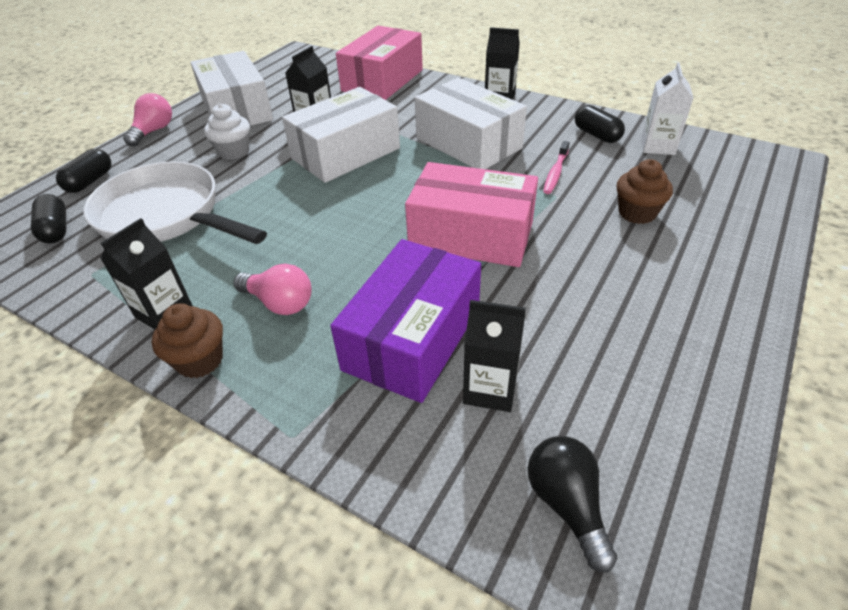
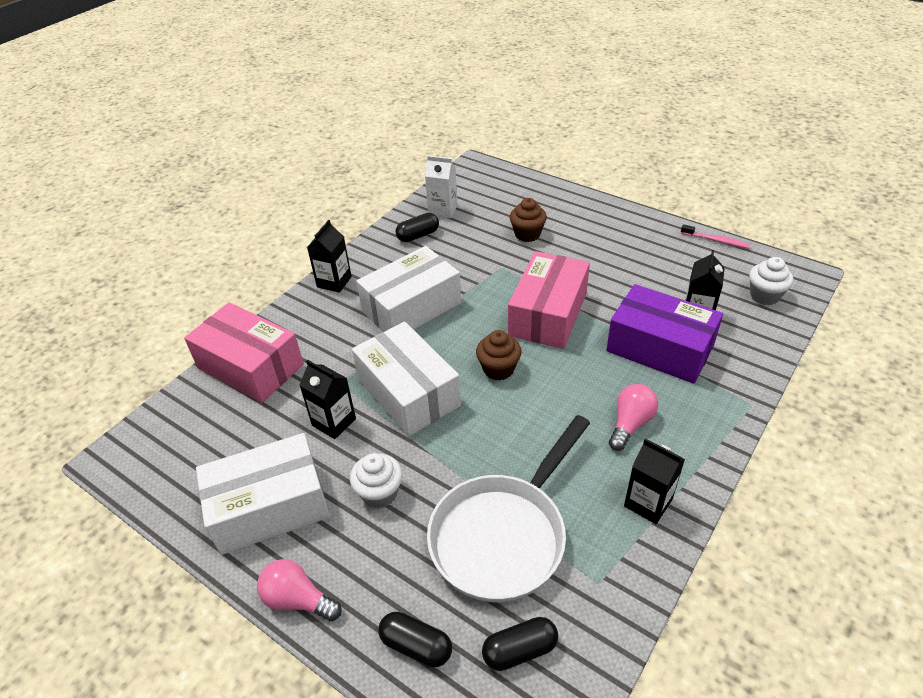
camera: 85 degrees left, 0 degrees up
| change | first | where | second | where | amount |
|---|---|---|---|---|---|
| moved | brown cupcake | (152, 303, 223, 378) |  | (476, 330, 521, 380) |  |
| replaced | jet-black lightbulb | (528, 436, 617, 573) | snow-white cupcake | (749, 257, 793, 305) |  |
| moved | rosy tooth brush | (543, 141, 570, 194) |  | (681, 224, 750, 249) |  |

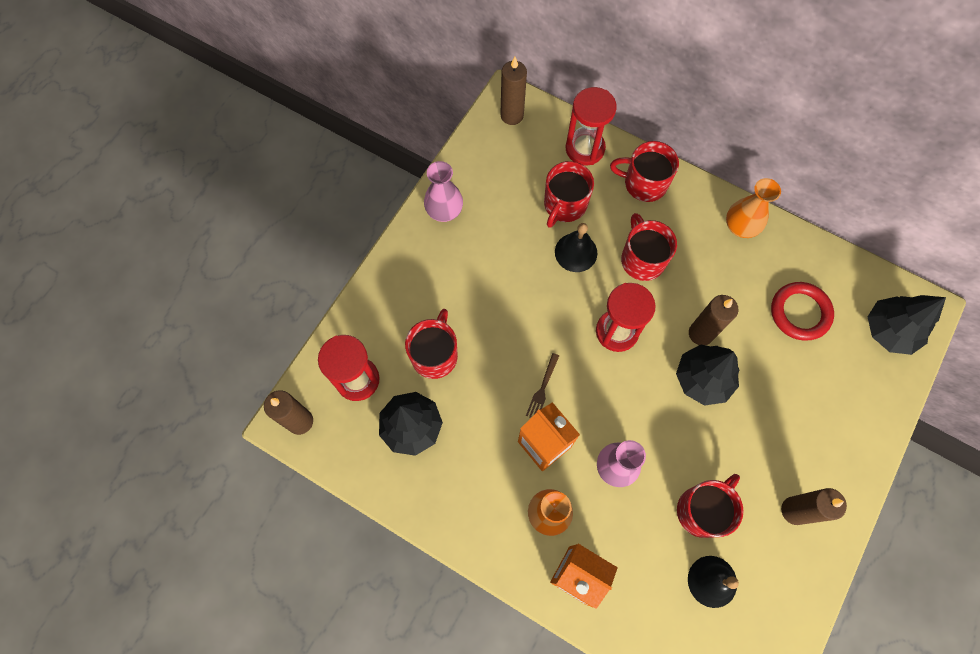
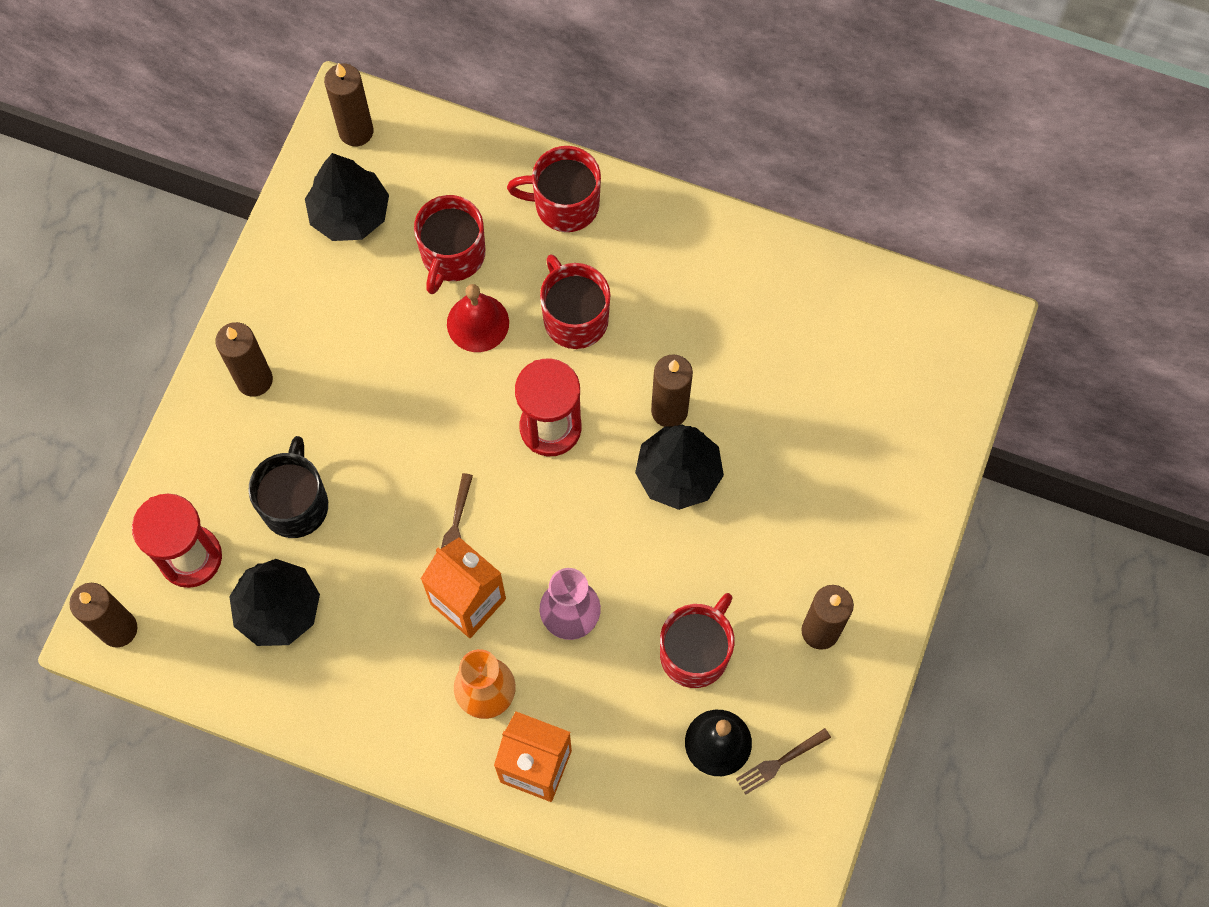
camera: 10 degrees left, 0 degrees up
| change | first | where | second | where | amount |
|---|---|---|---|---|---|
| recoloured | crimson tea mug | (405, 309, 458, 379) | jet-black tea mug | (248, 436, 328, 538) |  |
| removed | rosy flower vase | (424, 161, 463, 222) |  |  |  |
| recoloured | jet-black bell | (555, 223, 597, 272) | crimson bell | (447, 284, 509, 352) |  |
| removed | crimson hourglass | (566, 87, 617, 165) |  |  |  |
| removed | bright orange flower vase | (726, 178, 781, 238) |  |  |  |
| removed | crimson hoop | (771, 282, 834, 341) |  |  |  |
| moved | jet-black fir tree | (868, 295, 946, 355) |  | (305, 153, 389, 241) |  |
| added |  |  | brown pillar candle | (215, 322, 273, 397) |  |
| added |  |  | brown dinner fork | (736, 728, 831, 795) |  |

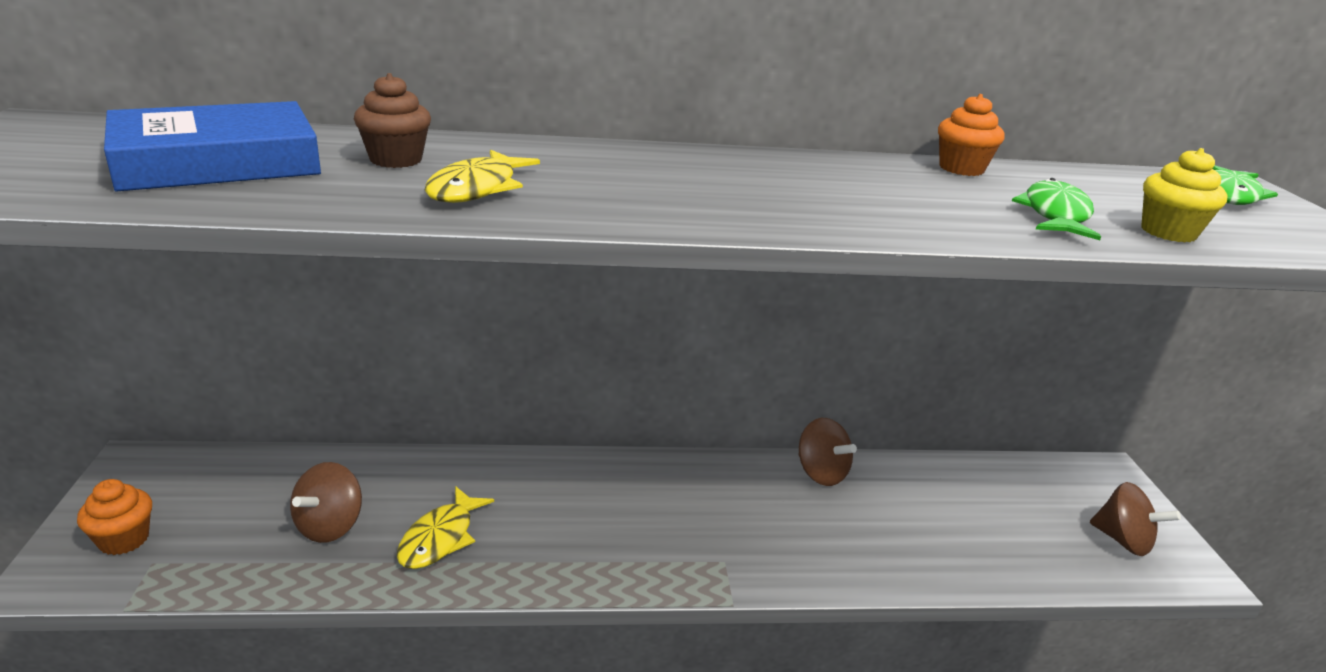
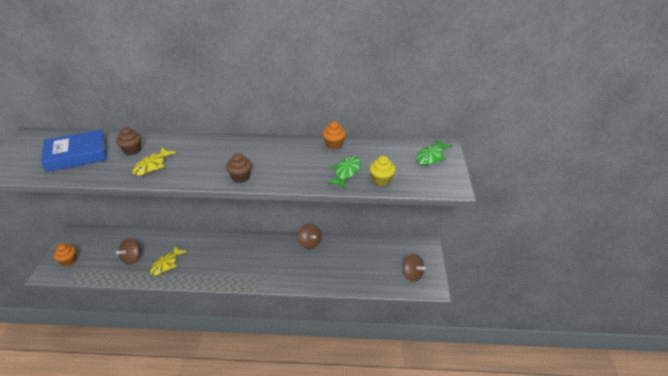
camera: 10 degrees right, 10 degrees up
| change | first | where | second | where | amount |
|---|---|---|---|---|---|
| added |  |  | brown cupcake | (226, 153, 252, 183) |  |

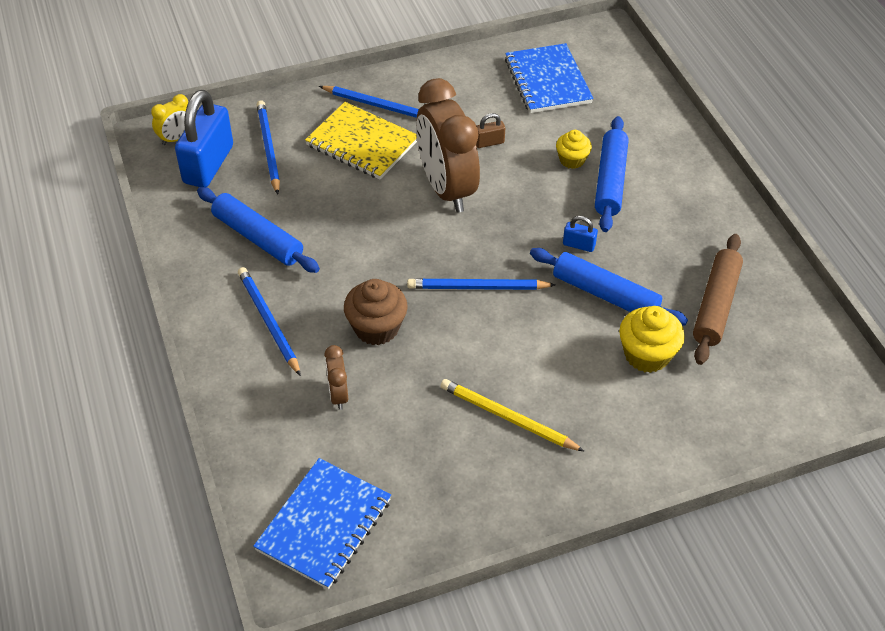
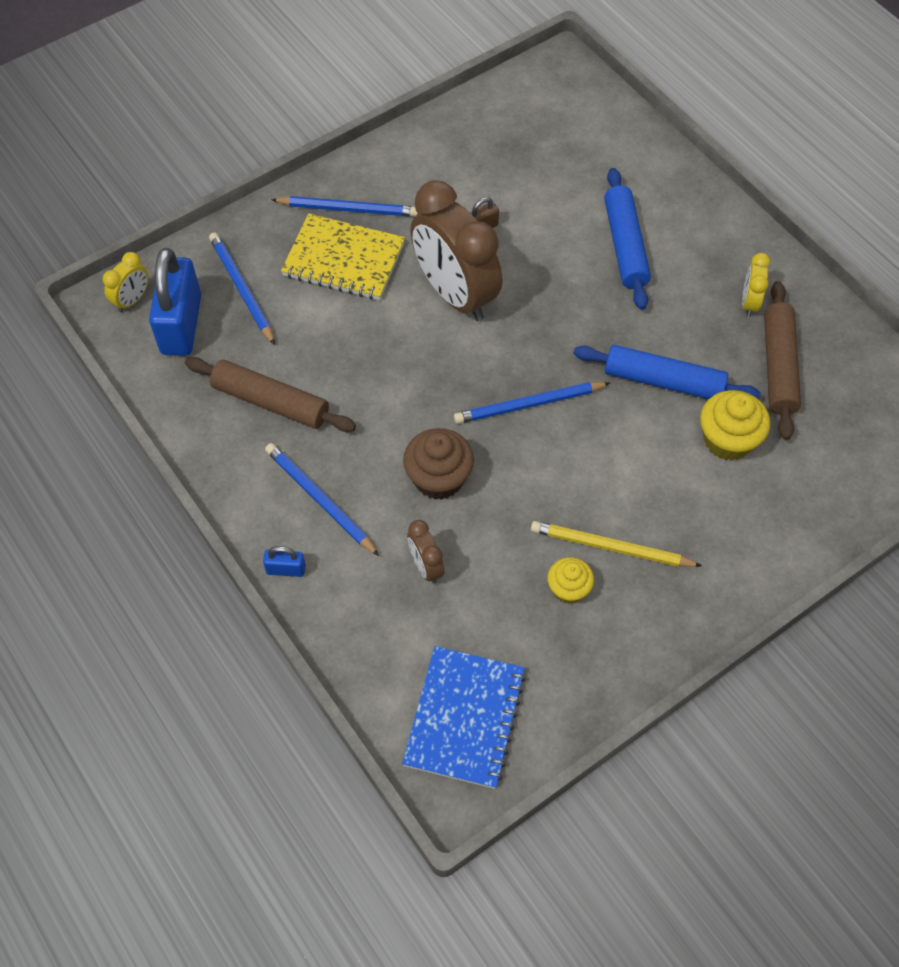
camera: 15 degrees left, 10 degrees up
| change | first | where | second | where | amount |
|---|---|---|---|---|---|
| recoloured | blue dough roller | (197, 187, 320, 273) | brown dough roller | (185, 357, 356, 432) |  |
| removed | blue notebook | (505, 43, 593, 113) |  |  |  |
| moved | bright yellow cupcake | (556, 130, 592, 169) |  | (547, 557, 594, 604) |  |
| moved | blue lock | (563, 216, 598, 252) |  | (263, 546, 306, 577) |  |
| added |  |  | bright yellow alarm clock | (742, 253, 770, 317) |  |

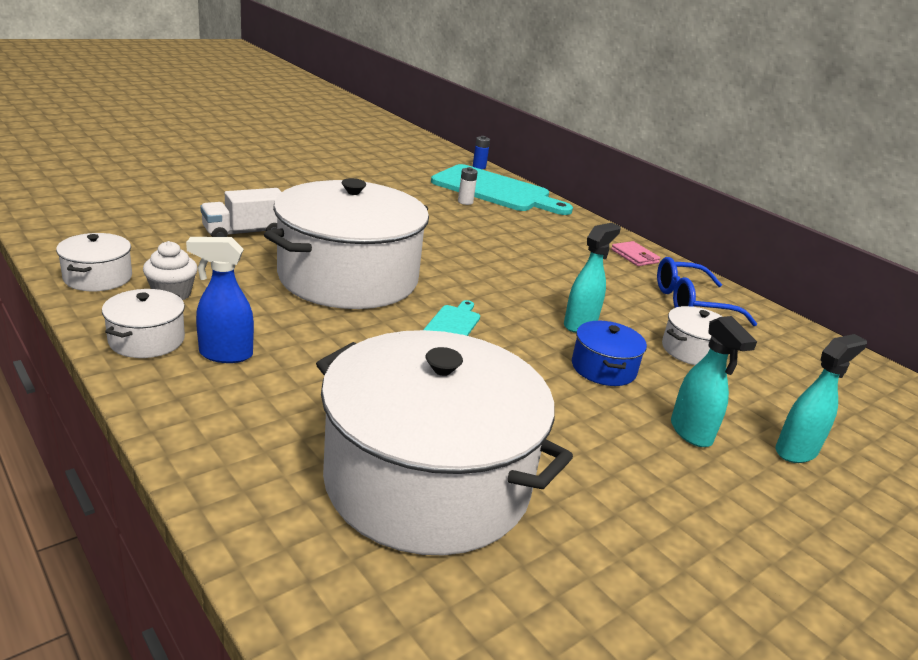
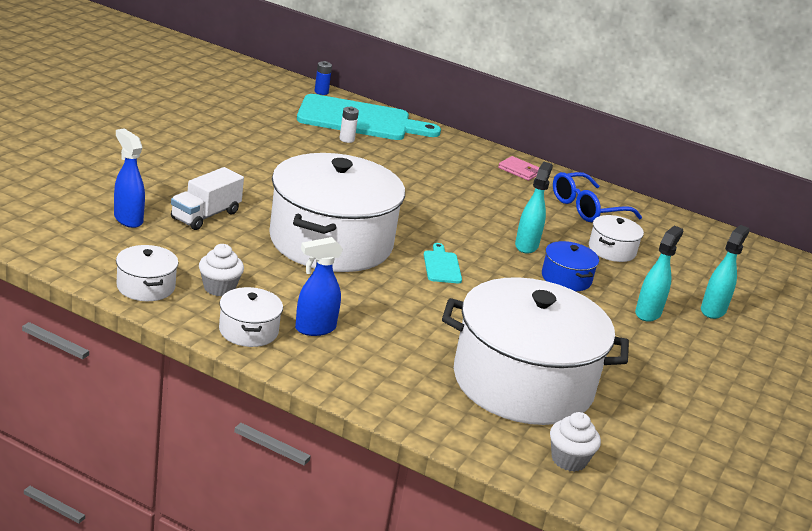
camera: 25 degrees left, 0 degrees up
| change | first | where | second | where | amount |
|---|---|---|---|---|---|
| turned | turquoise sprayer | (671, 316, 757, 447) |  | (635, 226, 683, 322) | 105 degrees counterclockwise |
| added |  |  | blue sprayer | (114, 128, 145, 228) |  |
| added |  |  | snow-white cupcake | (550, 412, 601, 472) |  |

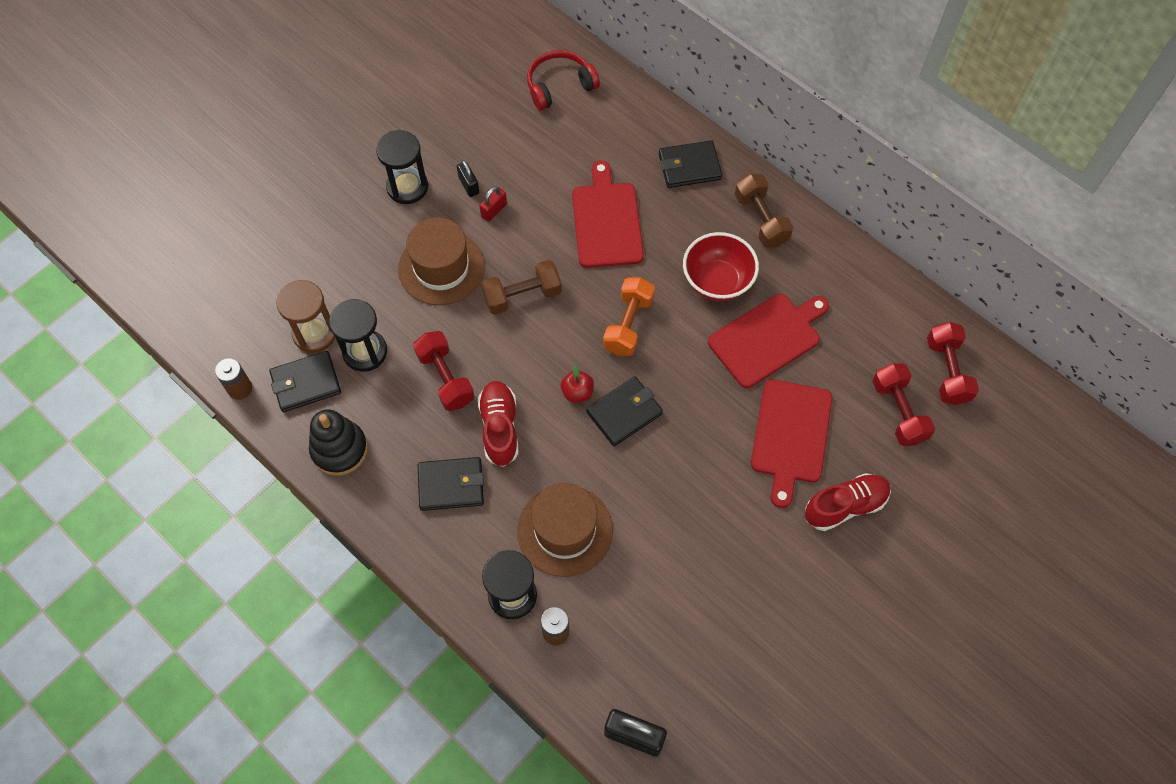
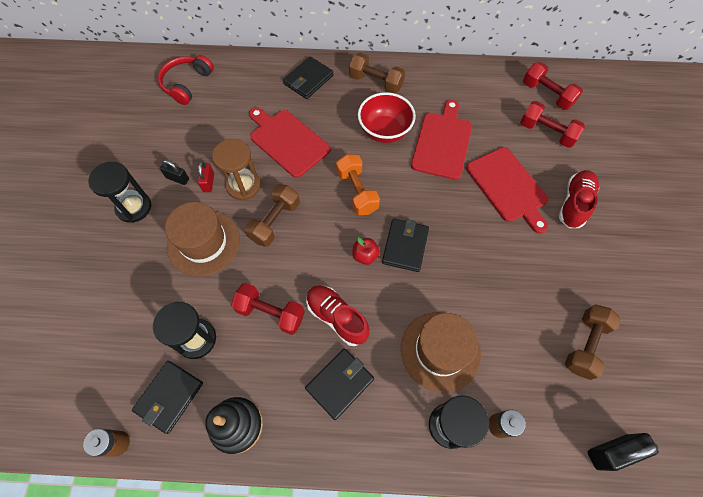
camera: 40 degrees left, 0 degrees up
| change | first | where | second | where | amount |
|---|---|---|---|---|---|
| moved | brown hourglass | (276, 280, 336, 353) |  | (212, 139, 261, 200) |  |
| added |  |  | brown hand weight | (565, 304, 621, 380) |  |

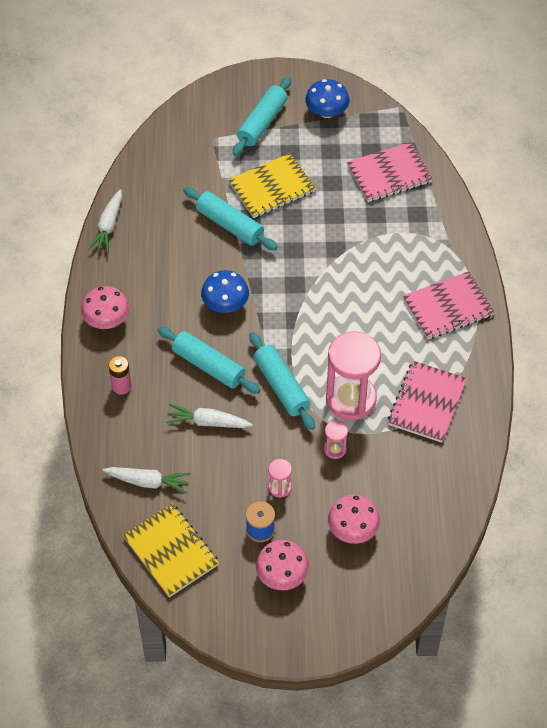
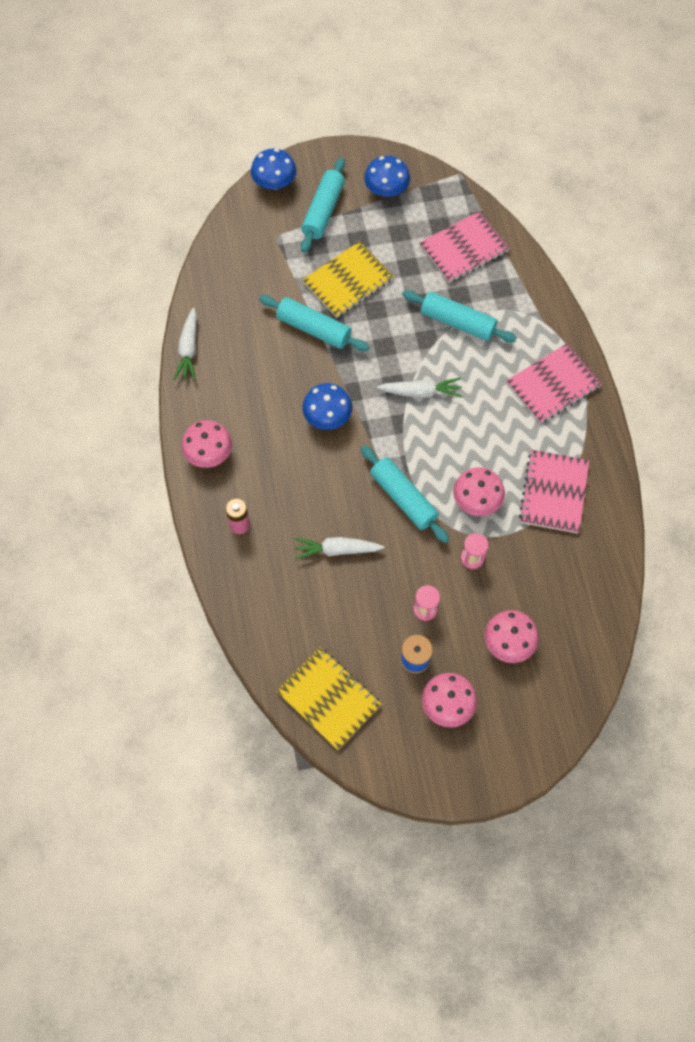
camera: 10 degrees left, 10 degrees up
| change | first | where | second | where | amount |
|---|---|---|---|---|---|
| moved | snow-white root vegetable | (102, 467, 191, 494) |  | (377, 377, 462, 398) |  |
| moved | turquoise dough roller | (158, 326, 260, 394) |  | (402, 290, 517, 343) |  |
| replaced | rosy hourglass | (326, 331, 381, 420) | rosy fungus | (453, 467, 505, 516) |  |
| added |  |  | blue fungus | (251, 149, 296, 190) |  |

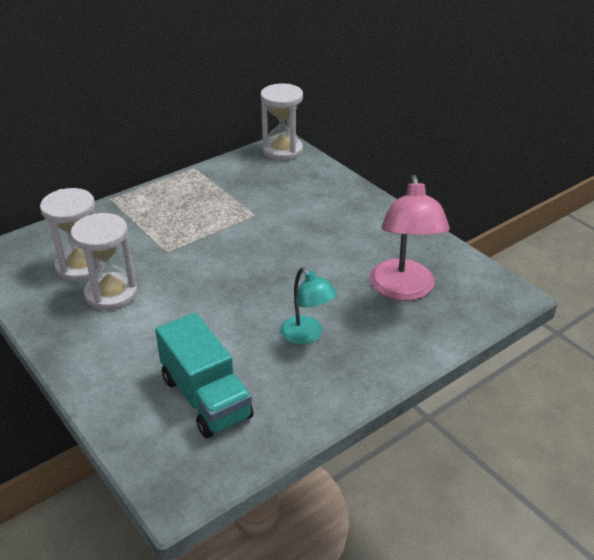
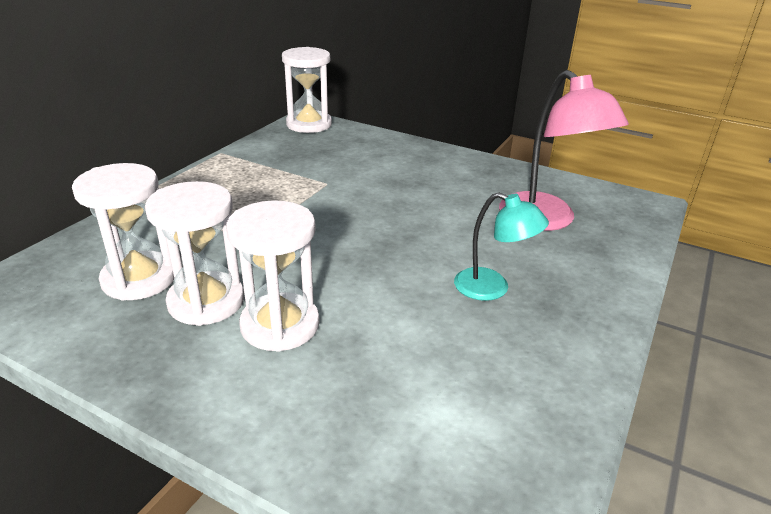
camera: 25 degrees left, 5 degrees down
| change | first | where | second | where | amount |
|---|---|---|---|---|---|
| removed | turquoise lorry | (155, 313, 253, 438) |  |  |  |
| added |  |  | snow-white hourglass | (226, 200, 320, 352) |  |

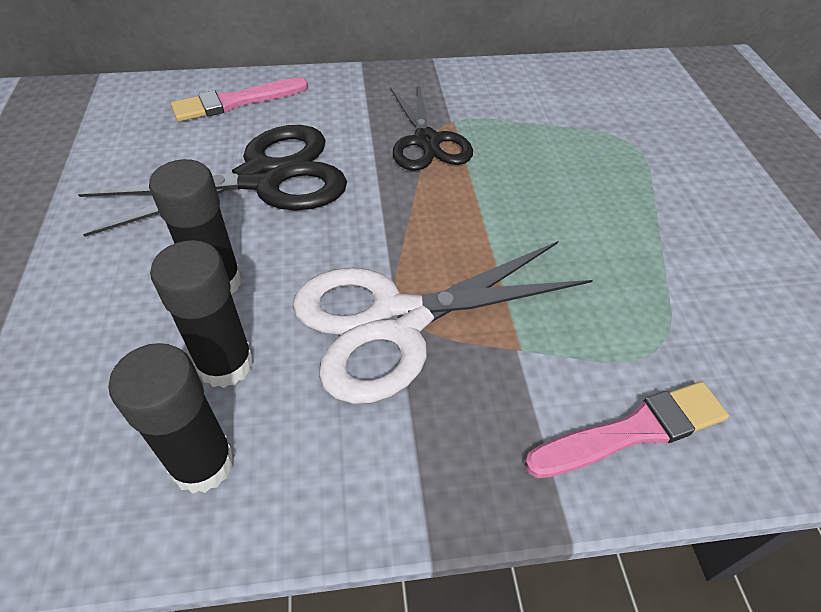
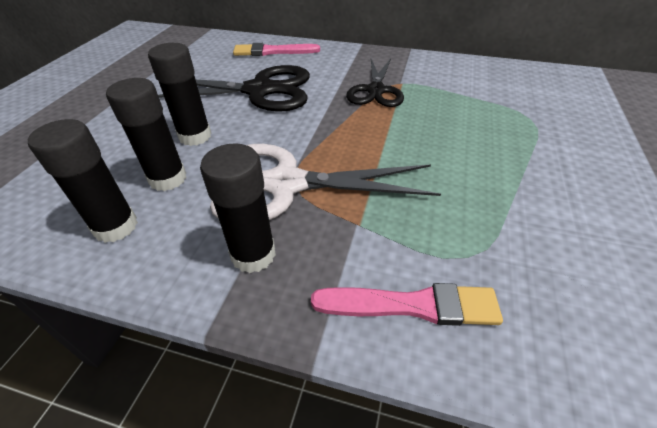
camera: 25 degrees right, 5 degrees down
| change | first | where | second | where | amount |
|---|---|---|---|---|---|
| added |  |  | jet-black stick of glue | (200, 143, 276, 273) |  |

